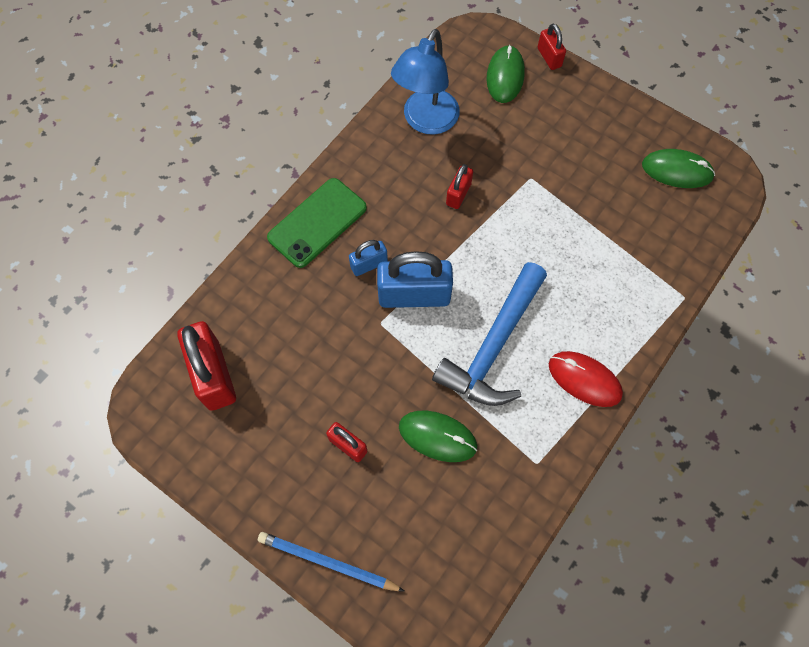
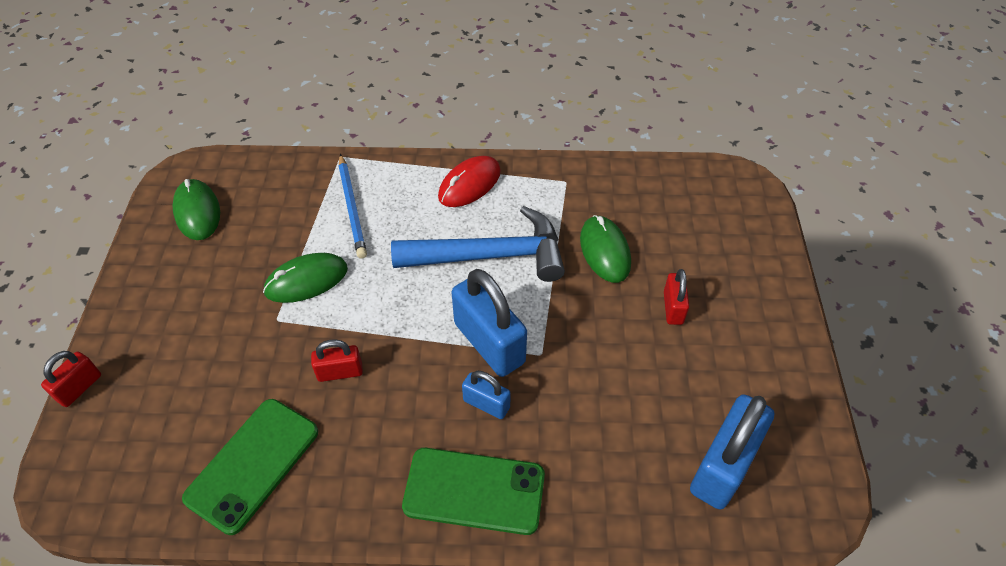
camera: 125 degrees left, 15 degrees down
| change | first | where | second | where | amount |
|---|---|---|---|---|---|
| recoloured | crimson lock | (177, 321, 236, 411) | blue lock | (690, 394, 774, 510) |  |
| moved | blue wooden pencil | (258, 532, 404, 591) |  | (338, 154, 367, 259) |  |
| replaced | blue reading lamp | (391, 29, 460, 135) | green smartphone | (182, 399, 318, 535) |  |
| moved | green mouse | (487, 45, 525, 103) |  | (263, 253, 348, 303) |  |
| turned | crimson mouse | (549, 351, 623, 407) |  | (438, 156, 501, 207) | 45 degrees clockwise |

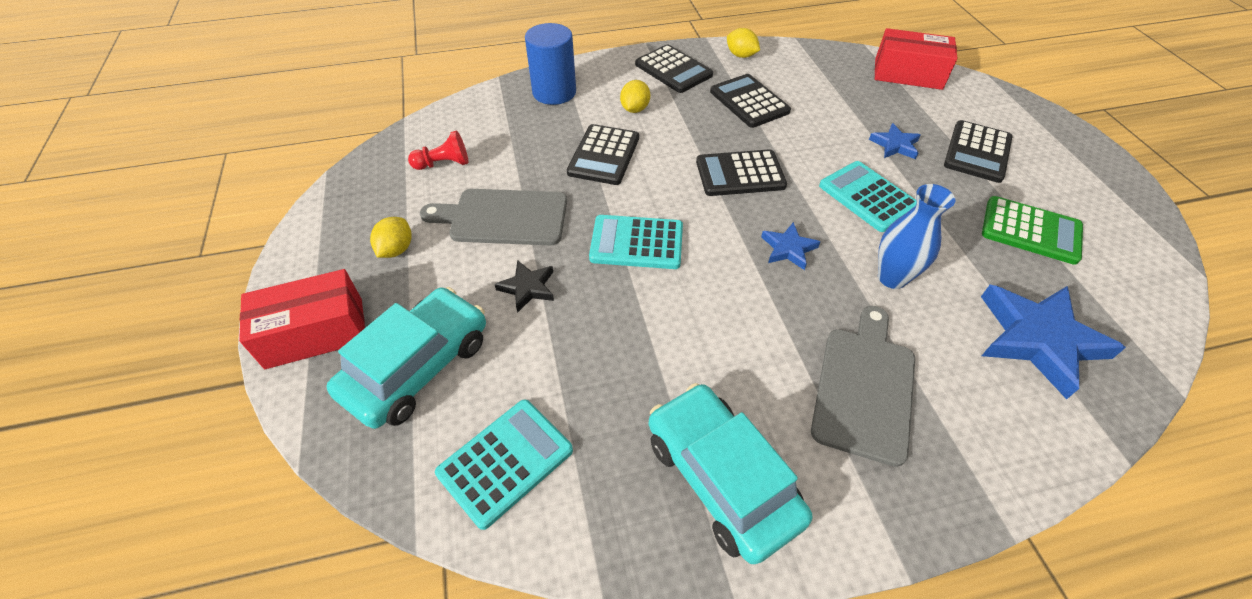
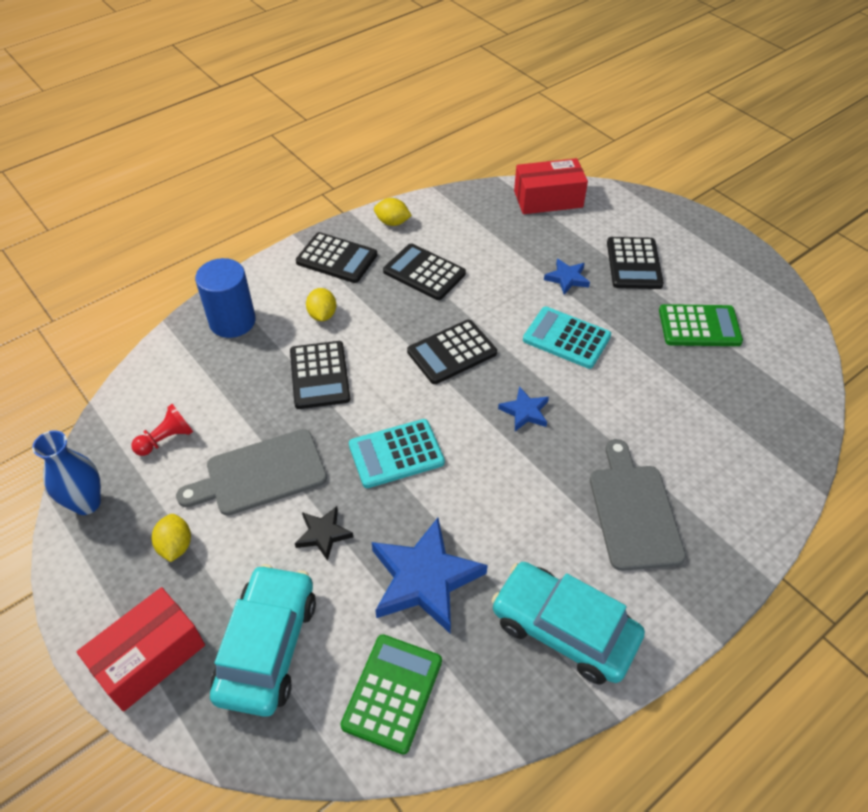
camera: 25 degrees left, 0 degrees up
| change | first | where | second | where | amount |
|---|---|---|---|---|---|
| recoloured | turquoise pocket calculator | (435, 399, 573, 530) | green pocket calculator | (341, 634, 442, 755) |  |
| moved | blue flower vase | (878, 184, 955, 289) |  | (32, 430, 101, 515) |  |
| moved | blue star shape | (981, 285, 1126, 399) |  | (372, 518, 488, 633) |  |

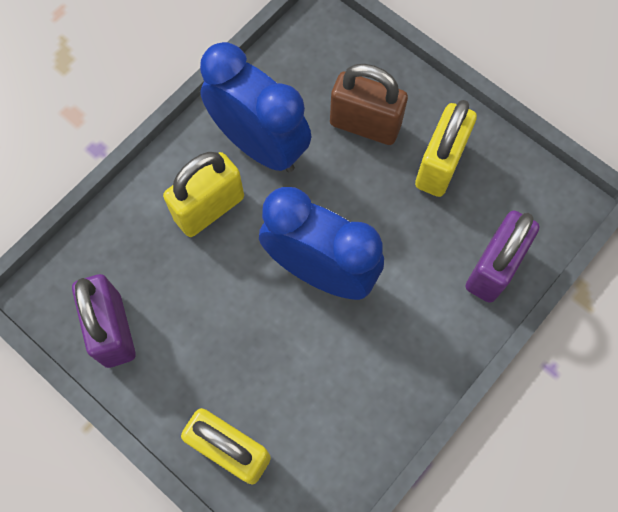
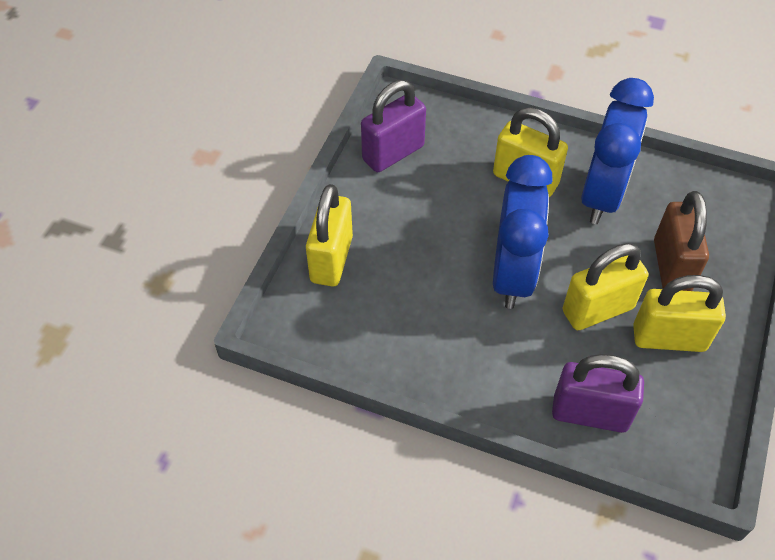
camera: 70 degrees right, 15 degrees down
| change | first | where | second | where | amount |
|---|---|---|---|---|---|
| added |  |  | bright yellow lock | (563, 243, 648, 330) |  |

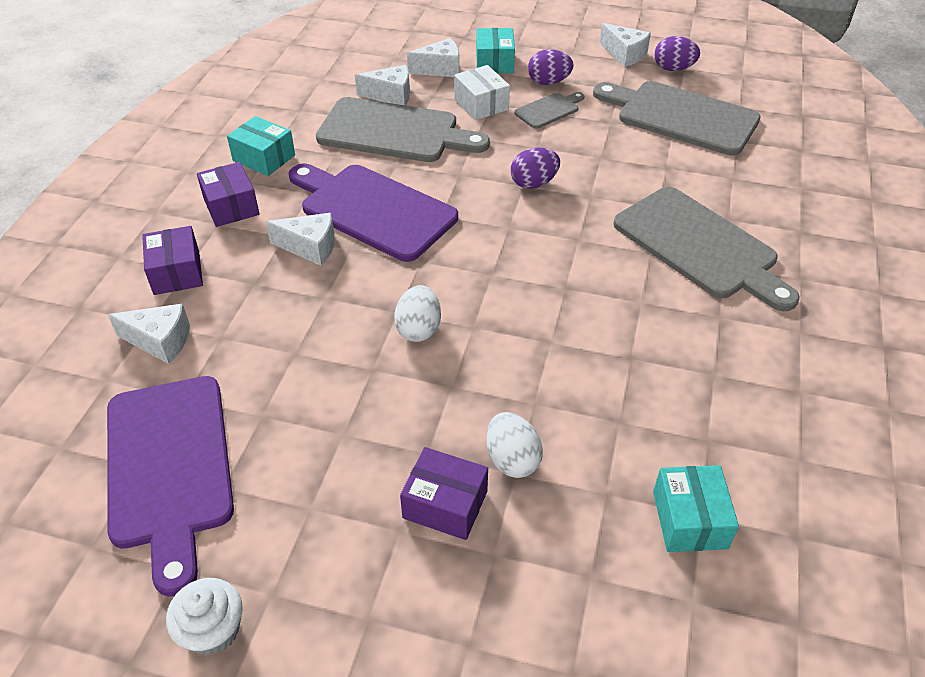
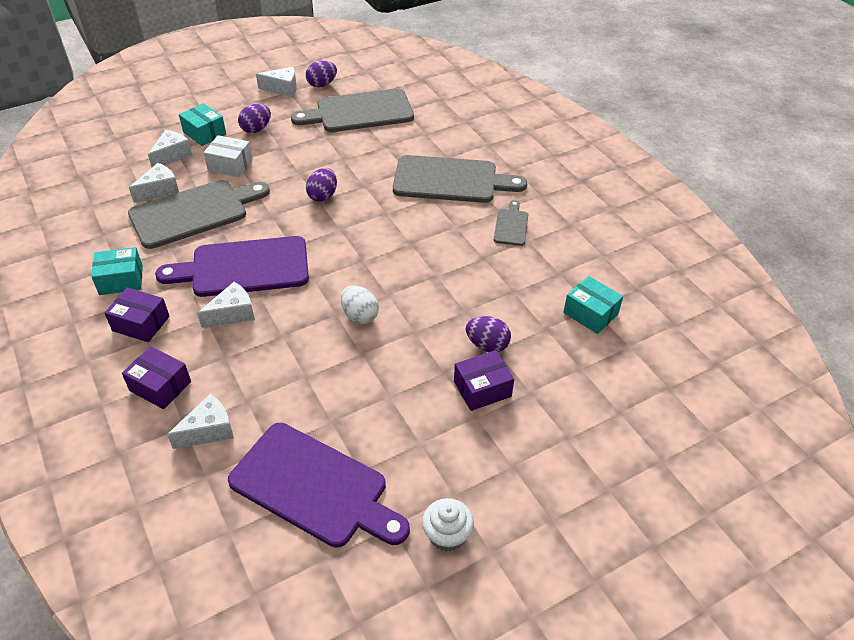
camera: 45 degrees left, 0 degrees up
| change | first | where | second | where | amount |
|---|---|---|---|---|---|
| recoloured | snow-white egg shape | (486, 412, 543, 478) | purple egg shape | (466, 316, 511, 352) |  |
| moved | gray bread board | (514, 92, 585, 129) |  | (494, 200, 528, 246) |  |

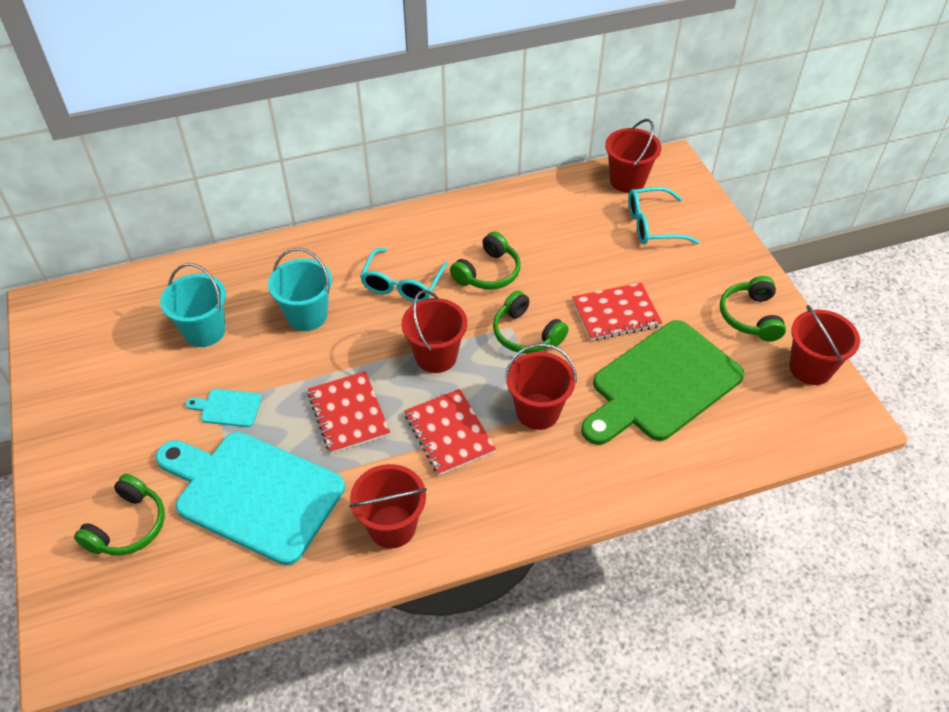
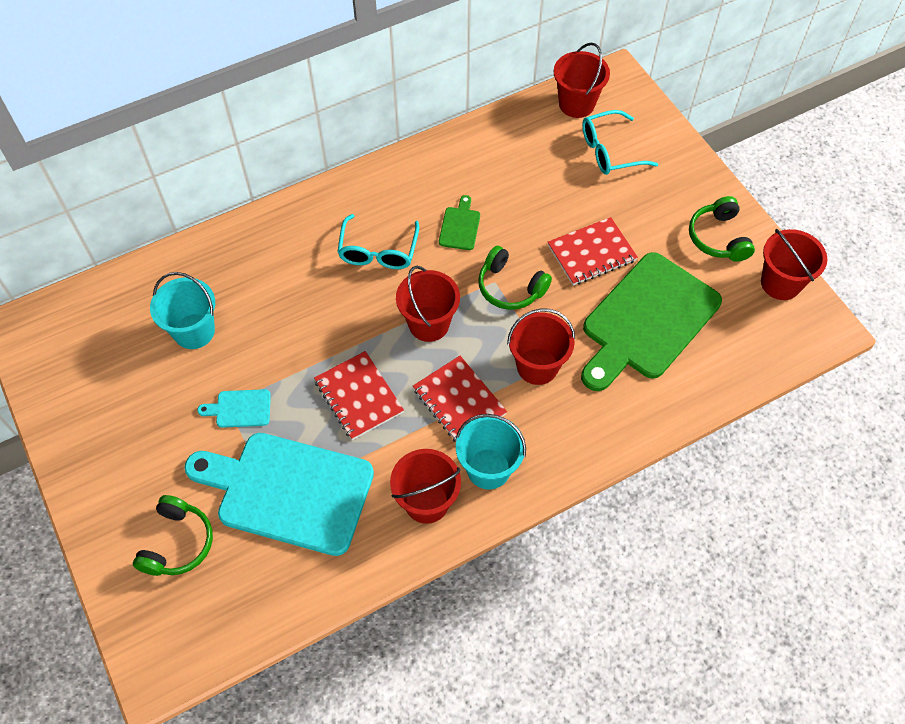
camera: 10 degrees left, 10 degrees up
| change | first | where | second | where | amount |
|---|---|---|---|---|---|
| moved | turquoise pail | (268, 248, 332, 331) |  | (456, 414, 526, 489) |  |
| replaced | green over-ear headphones | (450, 231, 521, 290) | green bread board | (439, 195, 480, 250) |  |

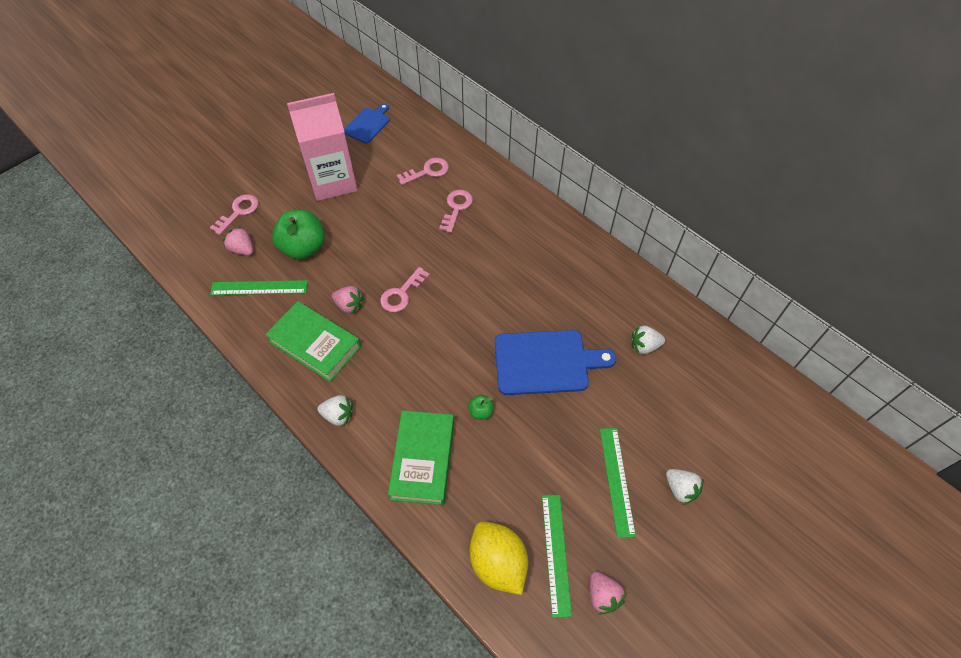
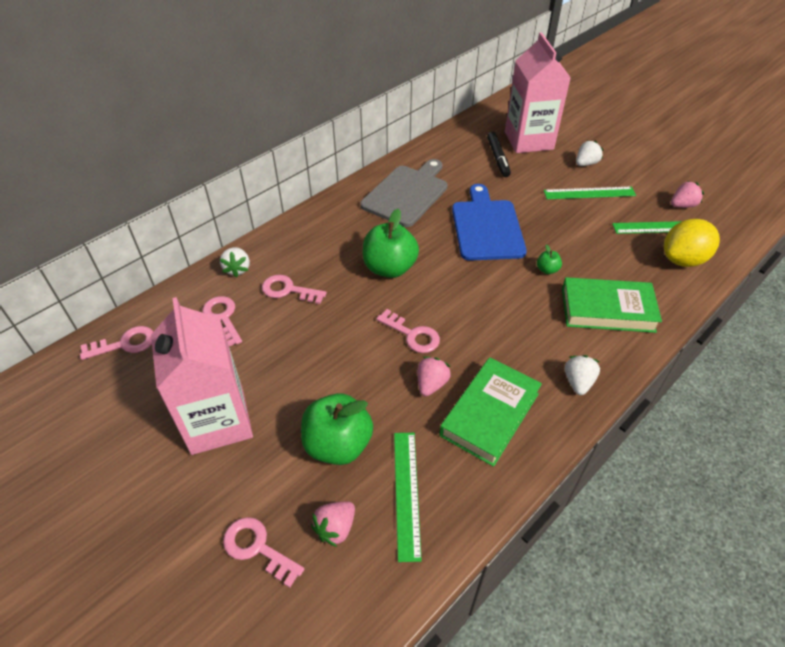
camera: 90 degrees left, 10 degrees down
| change | first | where | second | where | amount |
|---|---|---|---|---|---|
| removed | blue bread board | (344, 103, 390, 144) |  |  |  |
| moved | snow-white berry | (632, 326, 665, 354) |  | (220, 247, 250, 278) |  |
| added |  |  | rosy latchkey | (80, 326, 153, 360) |  |
| added |  |  | gray bread board | (360, 159, 448, 227) |  |
| added |  |  | green apple fruit | (363, 209, 419, 278) |  |
| added |  |  | jet-black marker pen | (487, 132, 511, 177) |  |
| added |  |  | rosy carton | (505, 32, 571, 153) |  |

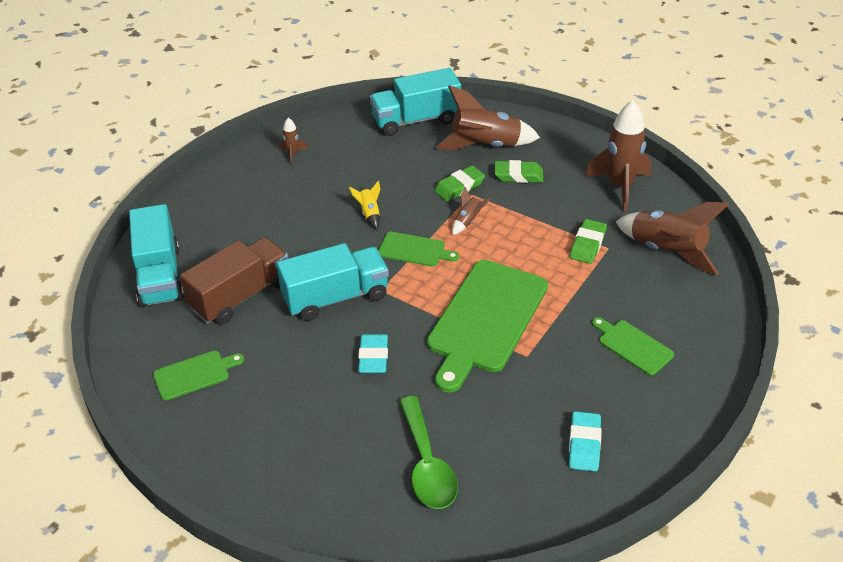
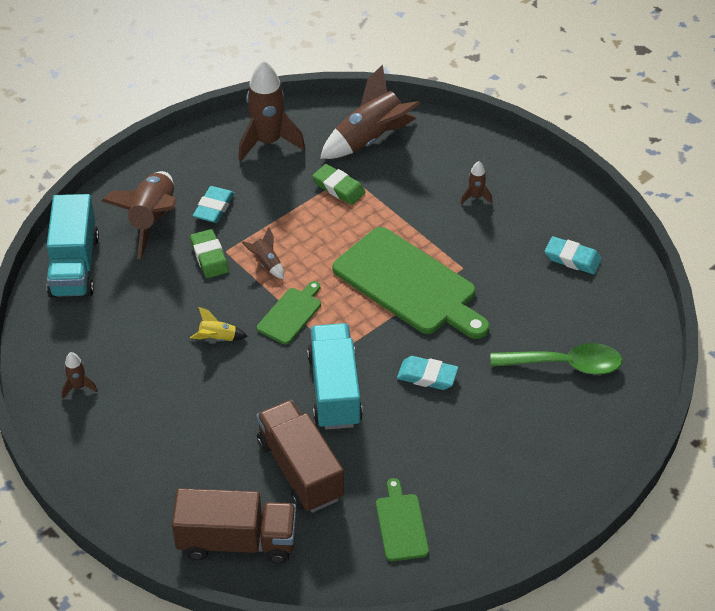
camera: 75 degrees left, 5 degrees up
| change | first | where | second | where | amount |
|---|---|---|---|---|---|
| recoloured | turquoise lorry | (129, 204, 184, 308) | brown lorry | (172, 488, 296, 564) |  |
| recoloured | green gum eraser | (495, 160, 543, 183) | turquoise gum eraser | (193, 186, 234, 223) |  |
| replaced | green bread board | (592, 317, 674, 376) | brown spaceship | (461, 161, 492, 204) |  |

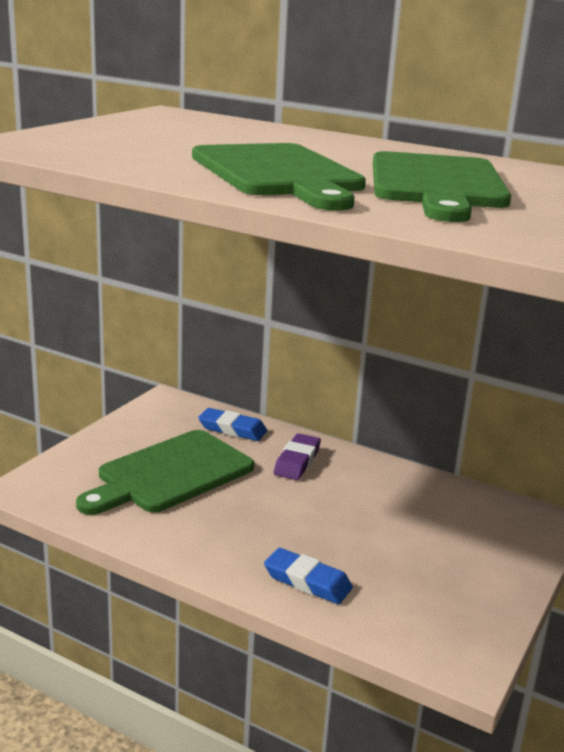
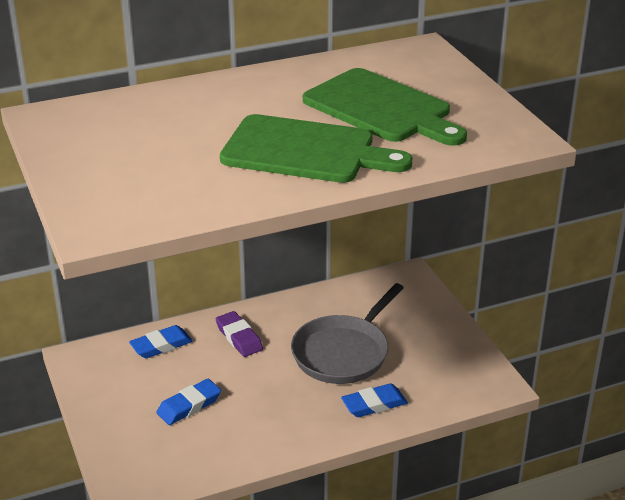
camera: 50 degrees left, 10 degrees up
| change | first | where | second | where | amount |
|---|---|---|---|---|---|
| replaced | green bread board | (76, 430, 254, 515) | blue gum eraser | (157, 379, 221, 425) |  |
| added |  |  | gray pan | (291, 283, 404, 384) |  |

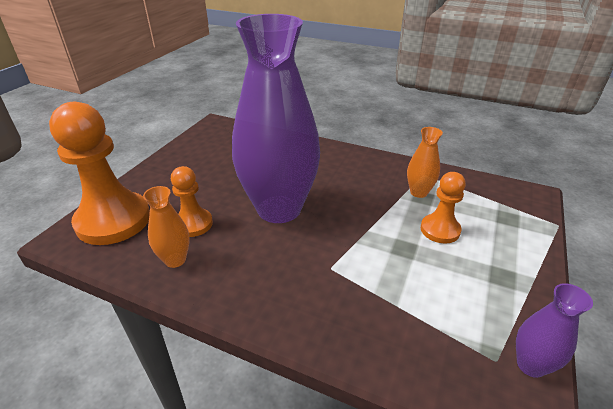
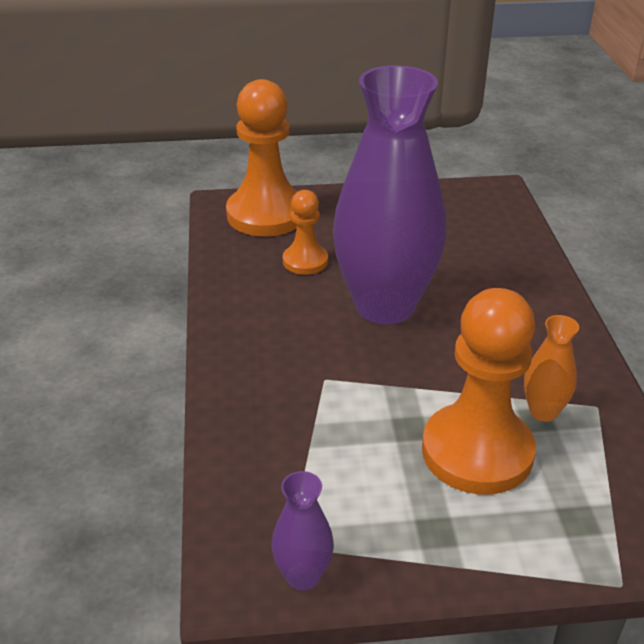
camera: 60 degrees right, 0 degrees up
| change | first | where | second | where | amount |
|---|---|---|---|---|---|
| removed | bright orange flower vase | (143, 186, 190, 268) |  |  |  |
| resized | bright orange pawn | (421, 172, 466, 243) |  | (422, 288, 536, 495) | x1.89 |

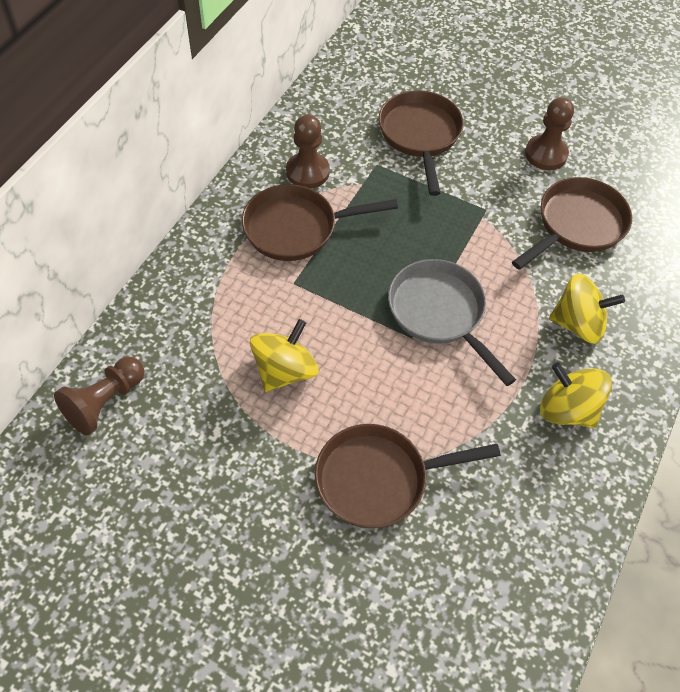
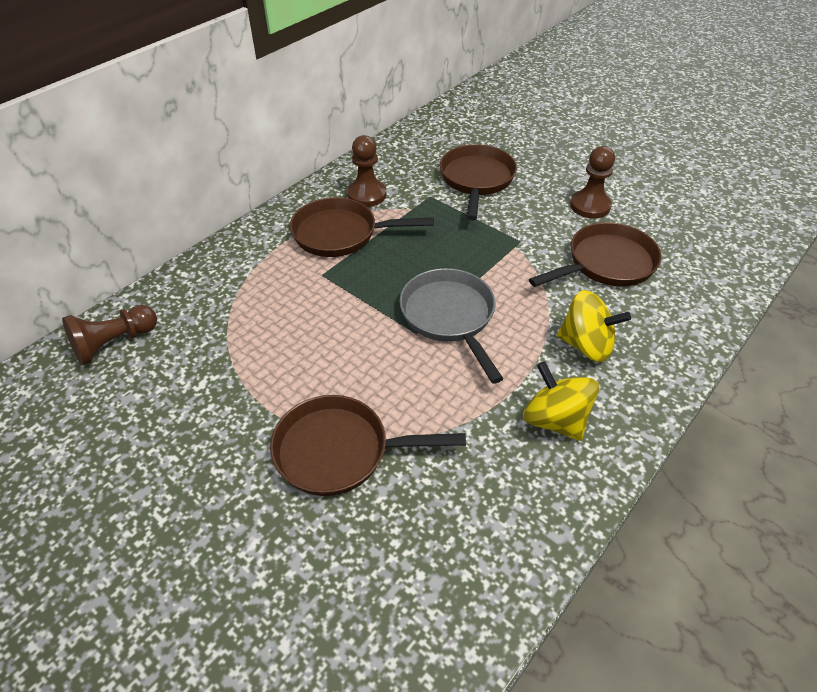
camera: 15 degrees right, 10 degrees down
| change | first | where | second | where | amount |
|---|---|---|---|---|---|
| removed | bright yellow spinning top | (250, 319, 319, 392) |  |  |  |

